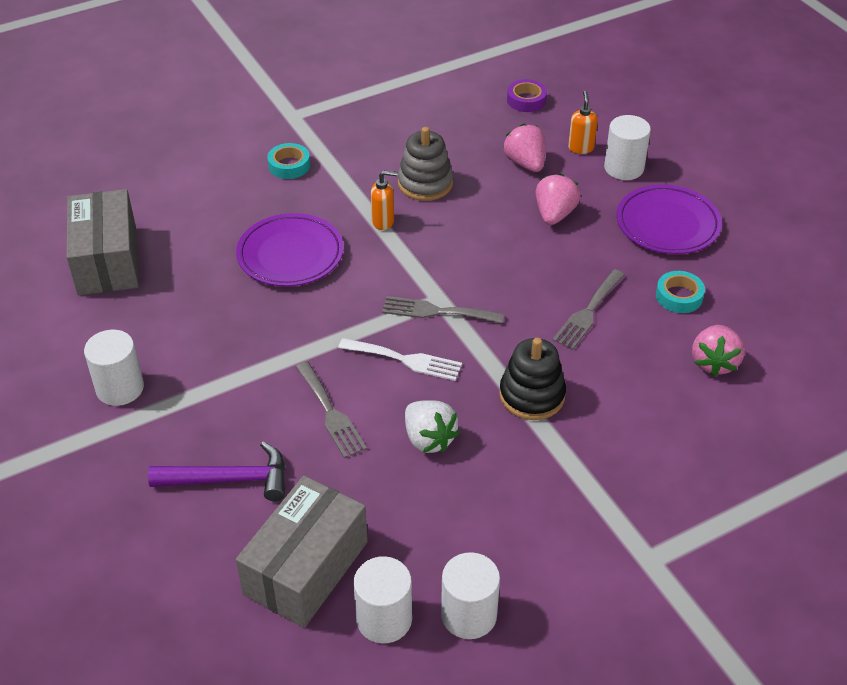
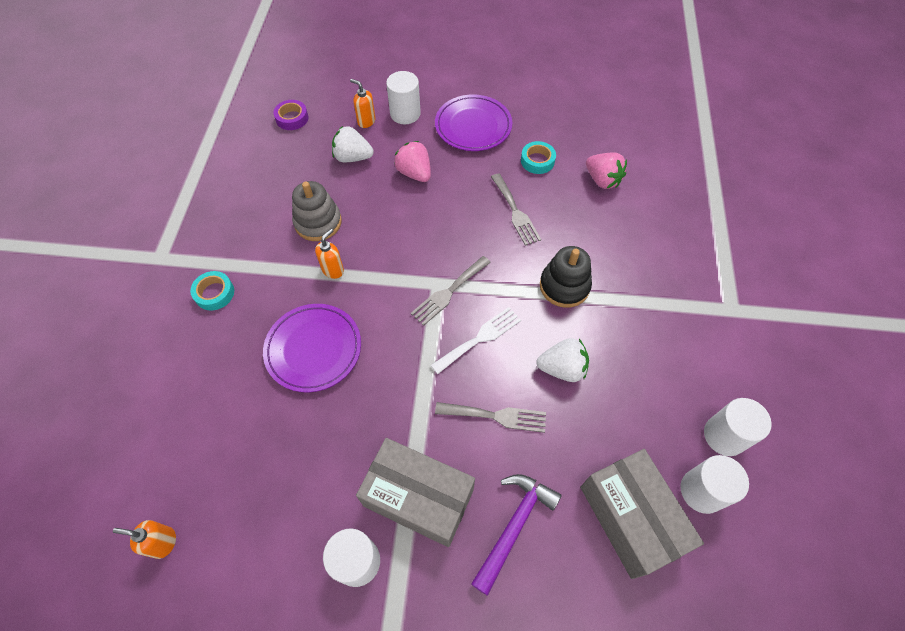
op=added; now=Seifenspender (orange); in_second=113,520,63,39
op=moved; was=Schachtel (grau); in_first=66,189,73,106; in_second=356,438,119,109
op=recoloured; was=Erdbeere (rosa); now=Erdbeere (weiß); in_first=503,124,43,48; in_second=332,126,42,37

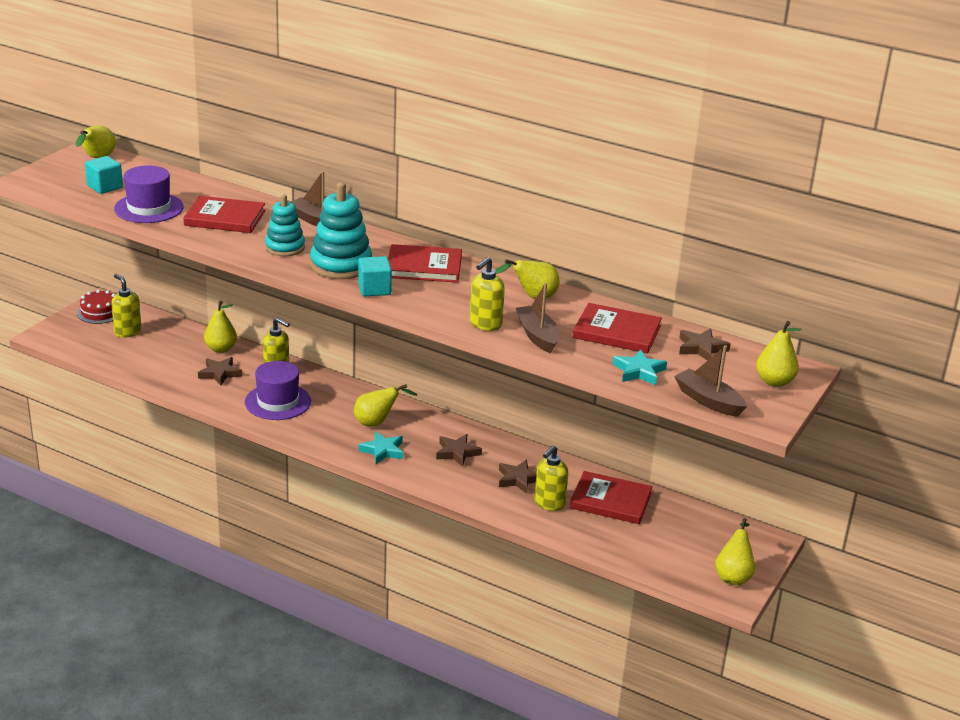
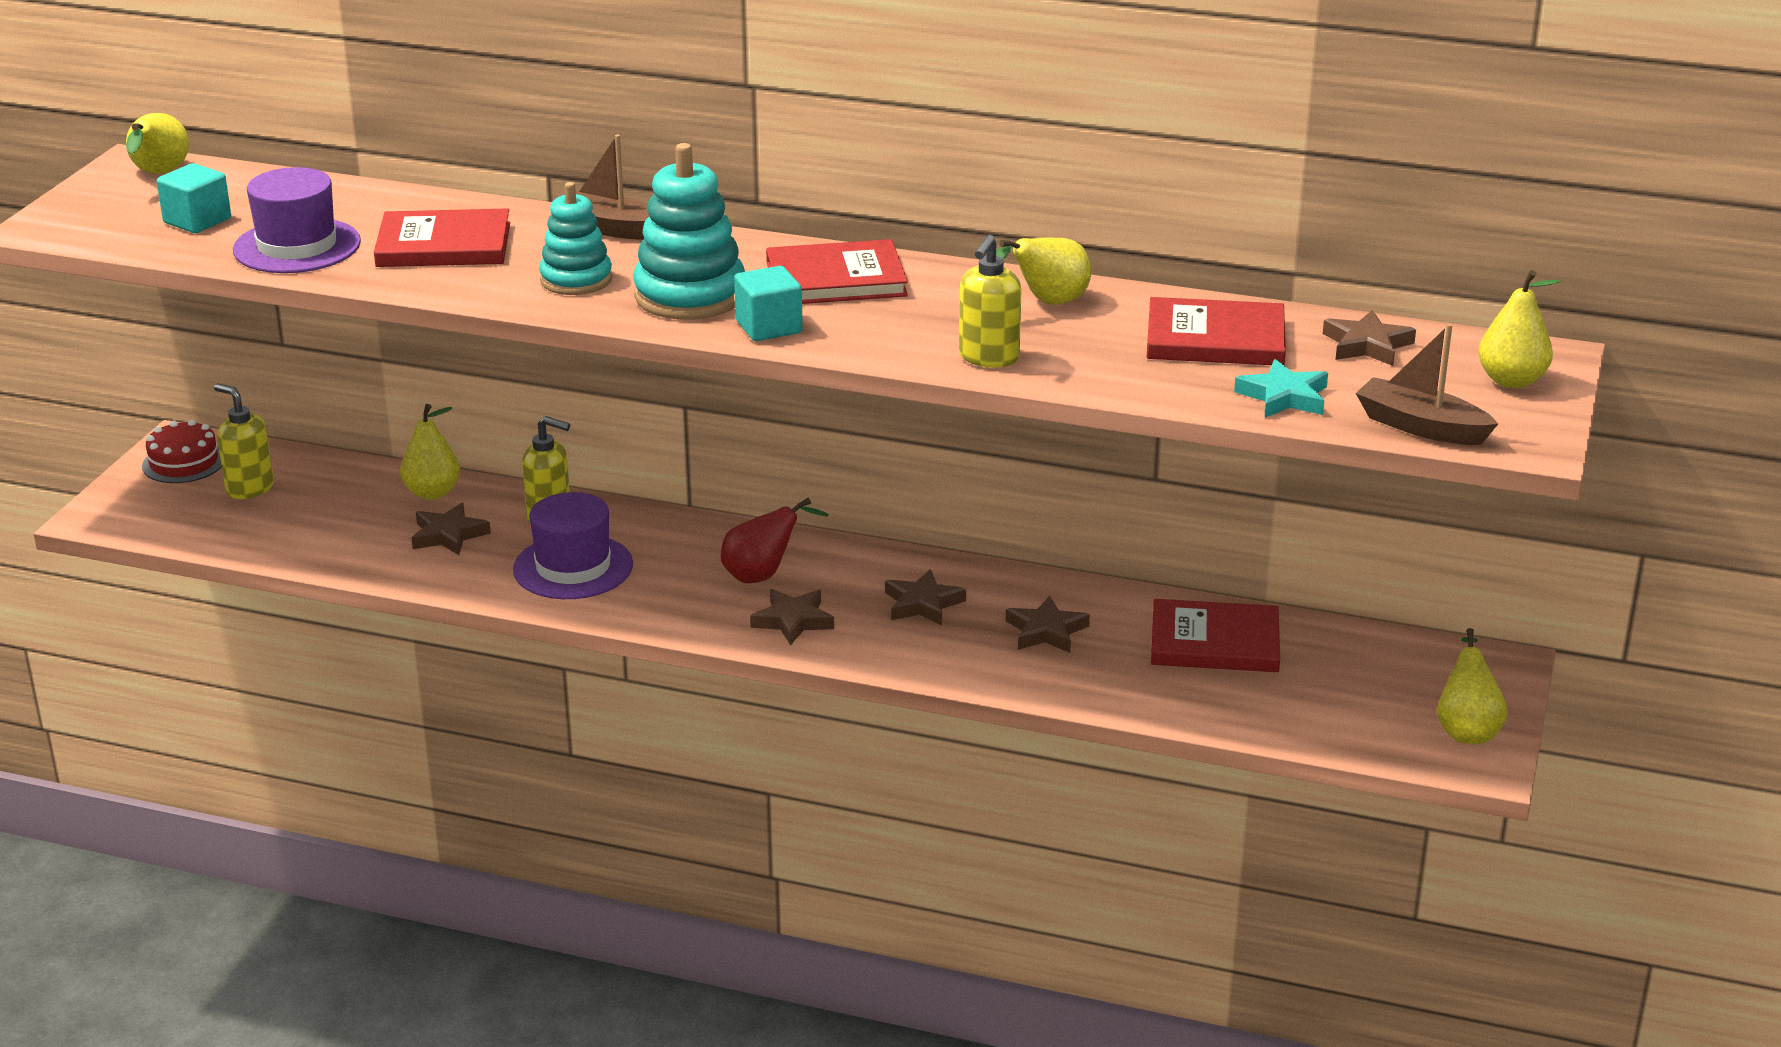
op=removed; was=Boot (braun); in_first=516,283,43,70
op=removed; was=Seifenspender (gelb); in_first=534,445,34,66
op=recoloured; was=Birne (gelb); now=Birne (rot); in_first=354,384,63,42; in_second=721,498,108,85
op=recoloured; was=Stern (türkis); now=Stern (braun); in_first=359,431,44,33; in_second=750,589,84,57

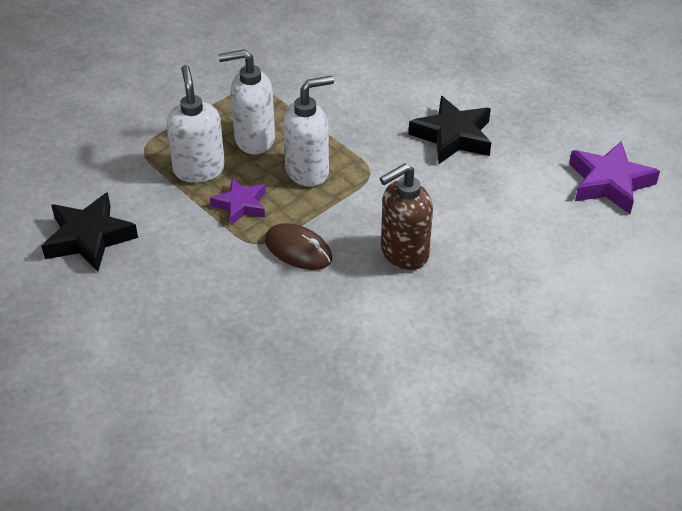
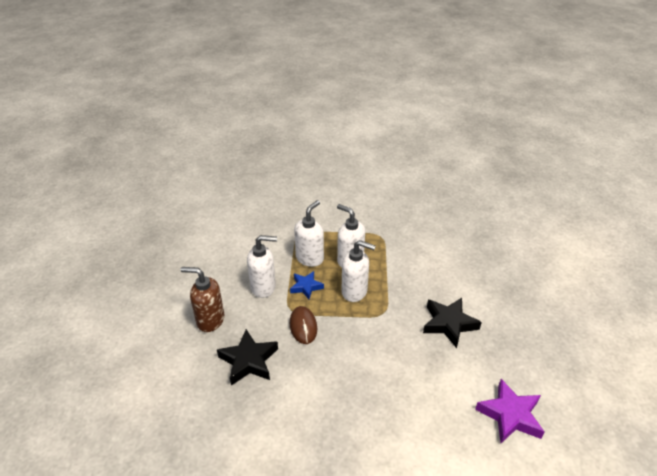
op=added; now=Seifenspender (weiß); in_second=247,235,30,63
op=moved; was=Stern (schwarz); in_first=41,192,97,80; in_second=217,329,61,56
op=moved; was=Seifenspender (braun); in_first=380,163,53,107; in_second=181,267,43,65
op=recoloured; was=Stern (lila); now=Stern (blau); in_first=210,178,56,47; in_second=290,271,34,28

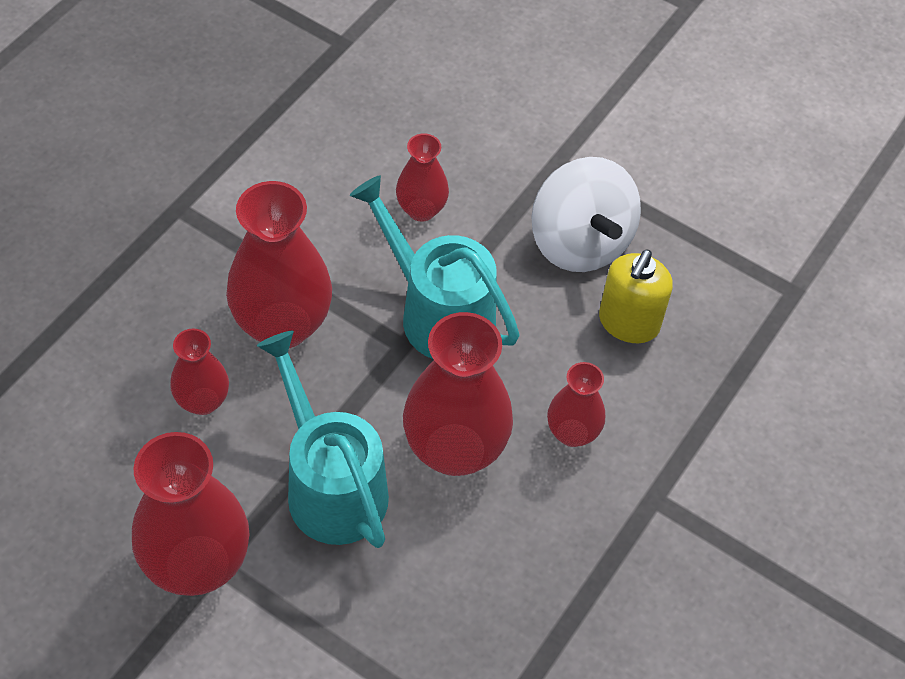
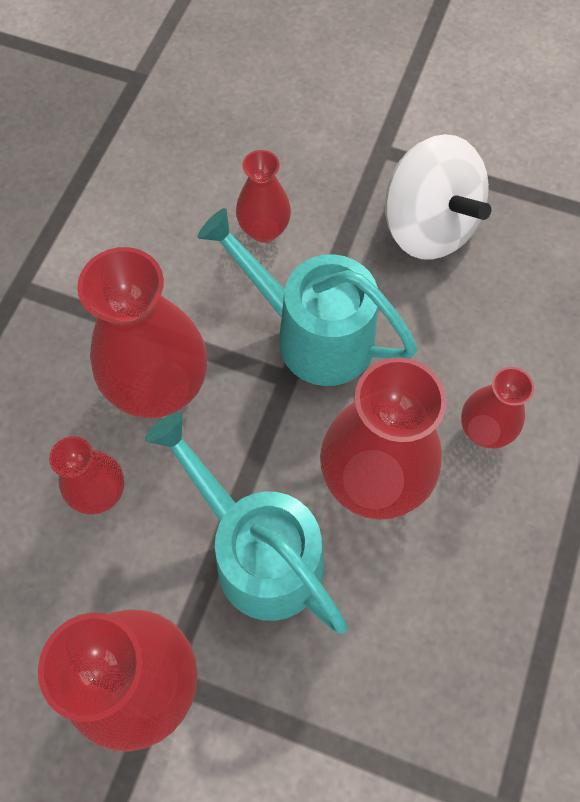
op=removed; was=Seifenspender (gelb); in_first=599,249,74,94

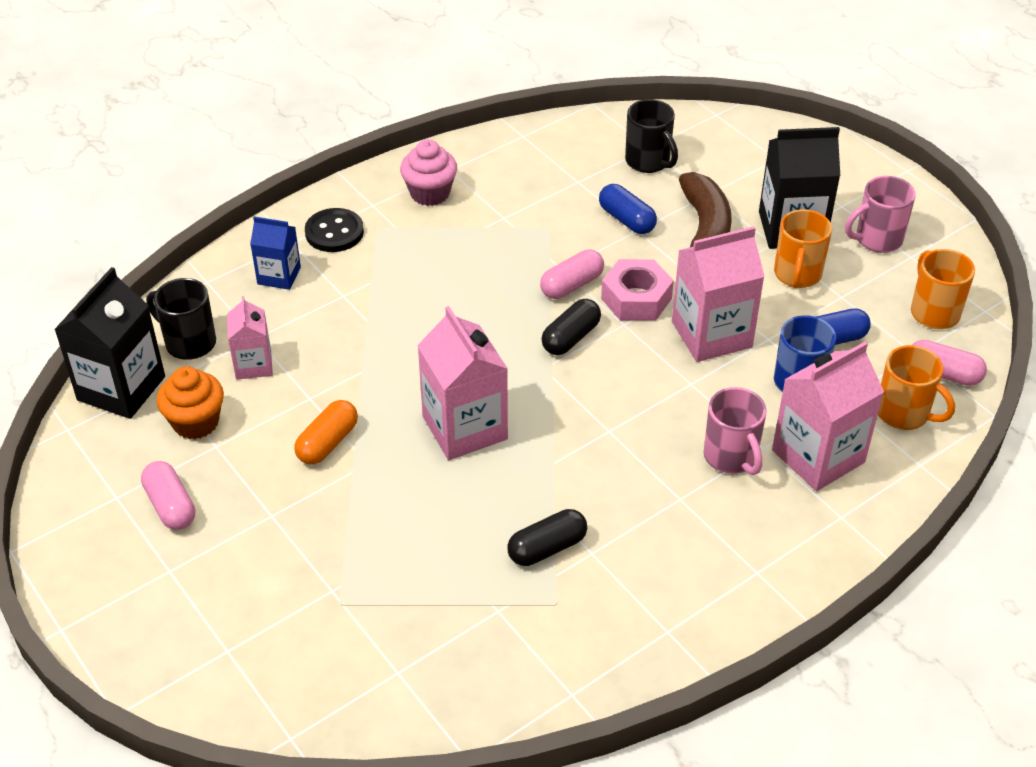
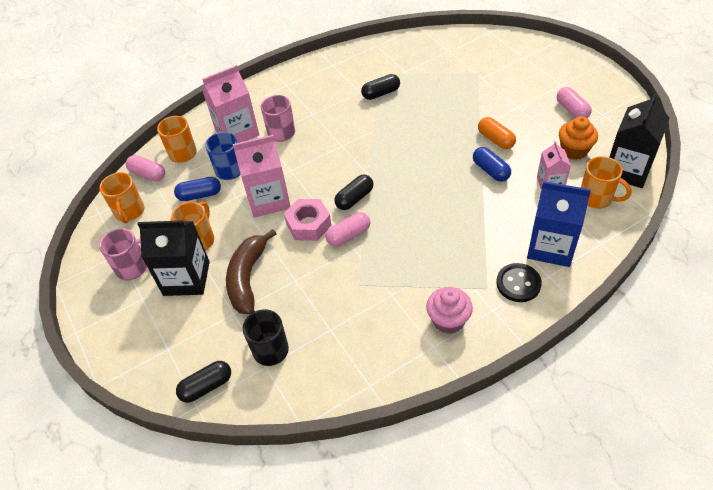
op=removed; was=Getränkekarton (rosa); in_first=417,306,91,154
op=added; now=Kapsel (schwarz); in_second=176,361,55,42
op=moved; was=Kapsel (blau); in_first=599,184,58,50; in_second=473,147,38,35
op=recoloured; was=Tasse (schwarz); now=Tasse (orange); in_first=146,278,70,82; in_second=581,156,51,53
op=turned; was=Kapsel (orange); in_first=294,400,64,65; in_second=478,117,38,32; clockwise=-75
op=resized; was=Getränkekarton (blau); in_first=250,217,51,73; in_second=527,181,64,86; ratio=1.73

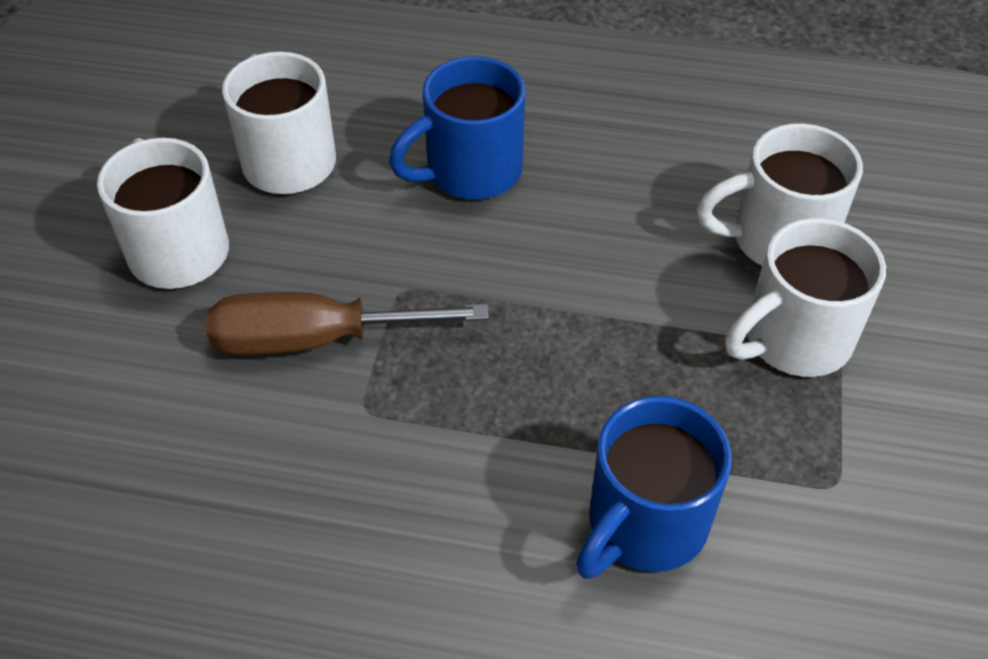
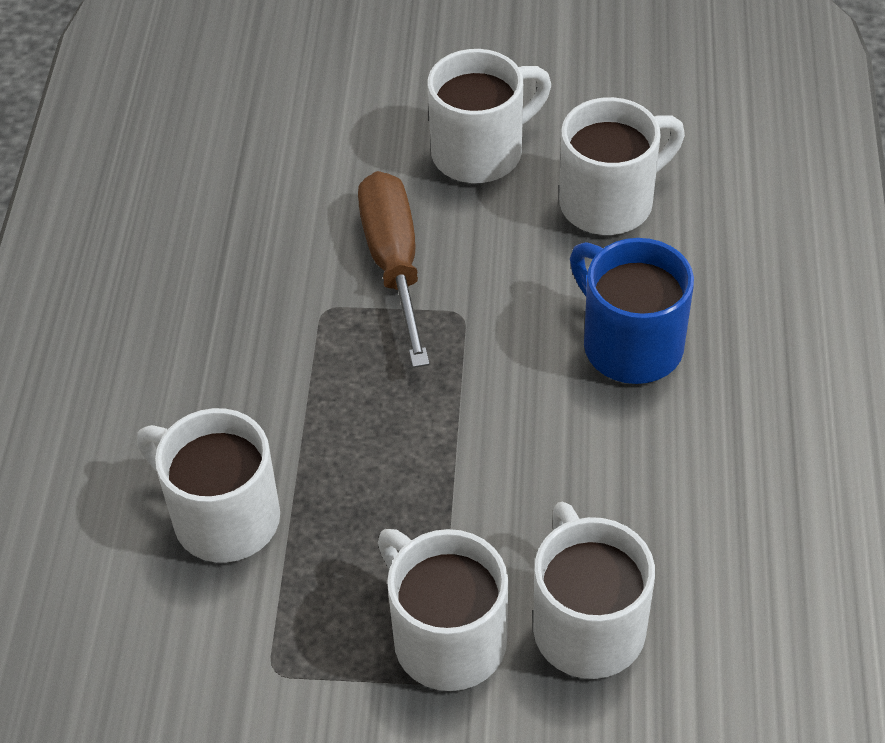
op=recoloured; was=Tasse (blau); now=Tasse (weiß); in_first=576,396,156,183; in_second=137,408,143,155

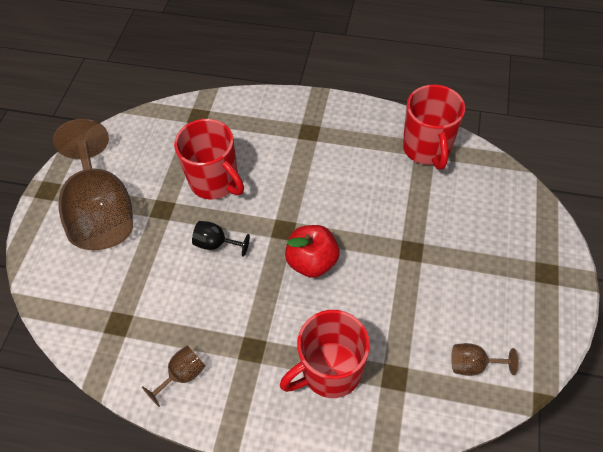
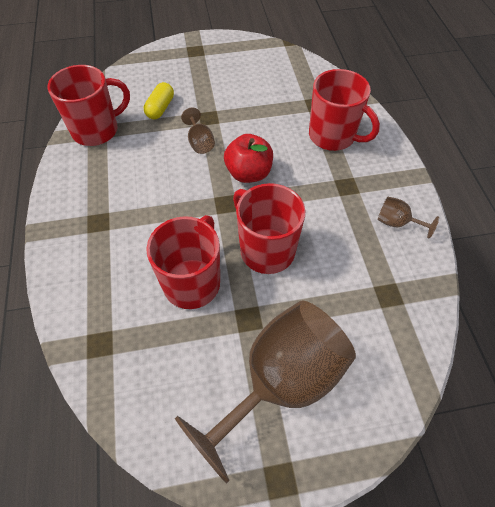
op=added; now=Kapsel (gelb); in_second=144,82,30,37
op=moved; was=Kelch (braun); in_first=451,343,68,33; in_second=181,108,34,46
op=replaced; was=Kelch (schwarz); now=Tasse (rot); in_first=192,221,58,36; in_second=233,183,72,91

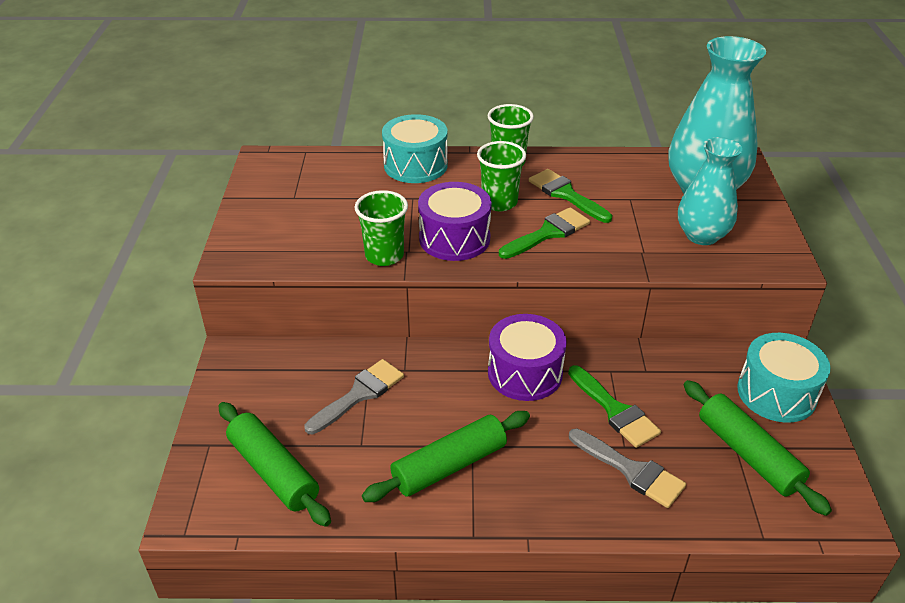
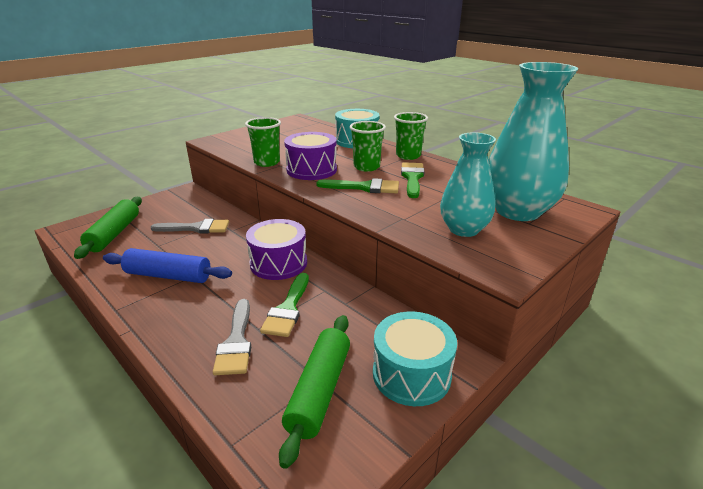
op=recoloured; was=Nudelholz (grün); now=Nudelholz (blau); in_first=362,411,168,91; in_second=103,248,129,35

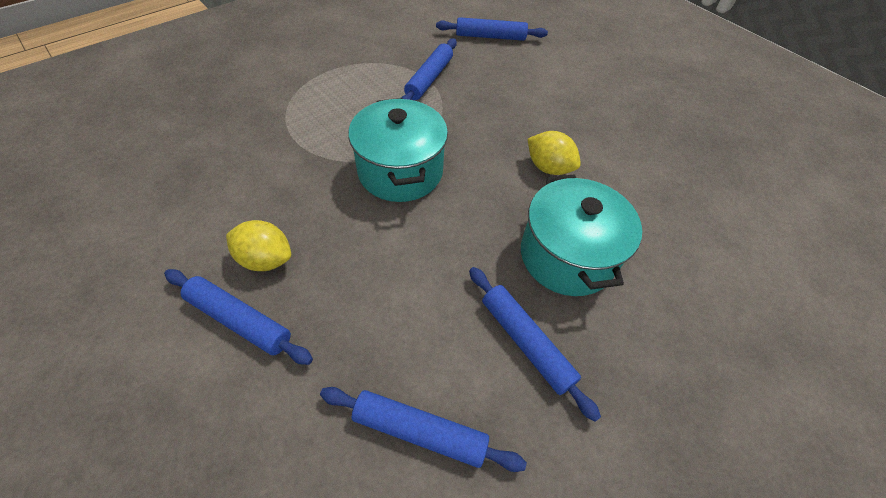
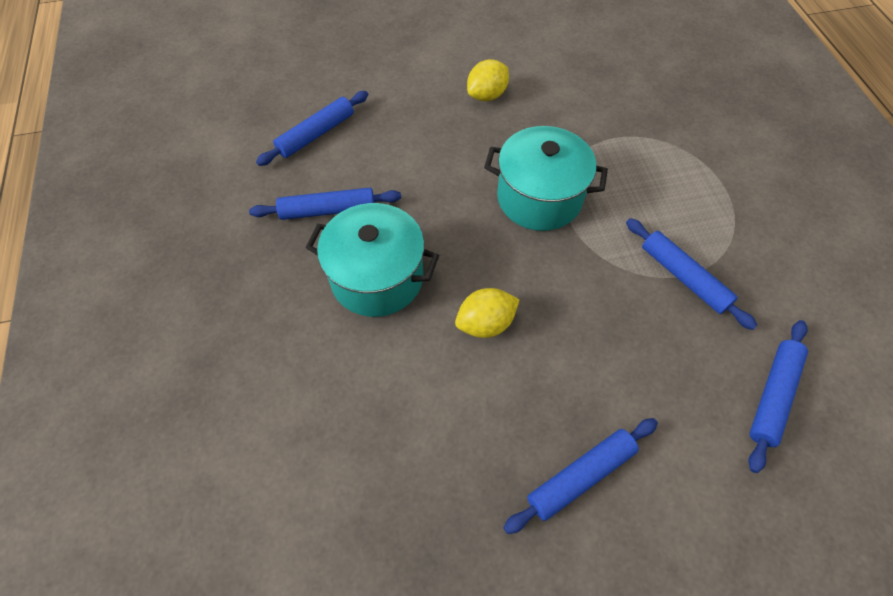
op=moved; was=Nudelholz (blau); in_first=164,269,149,96; in_second=503,418,155,116

